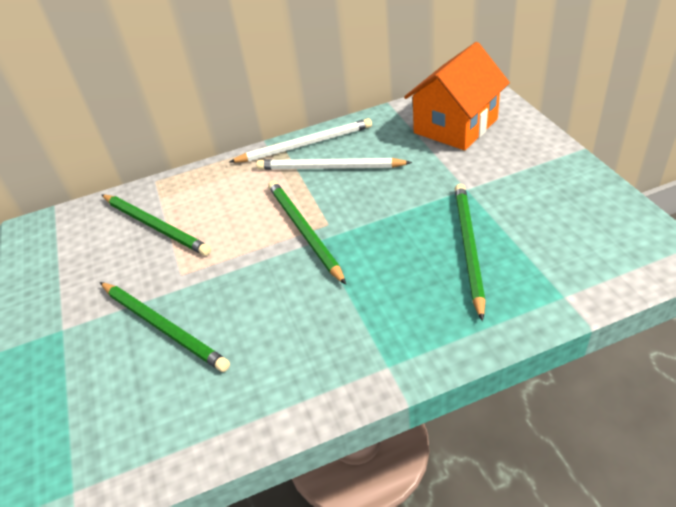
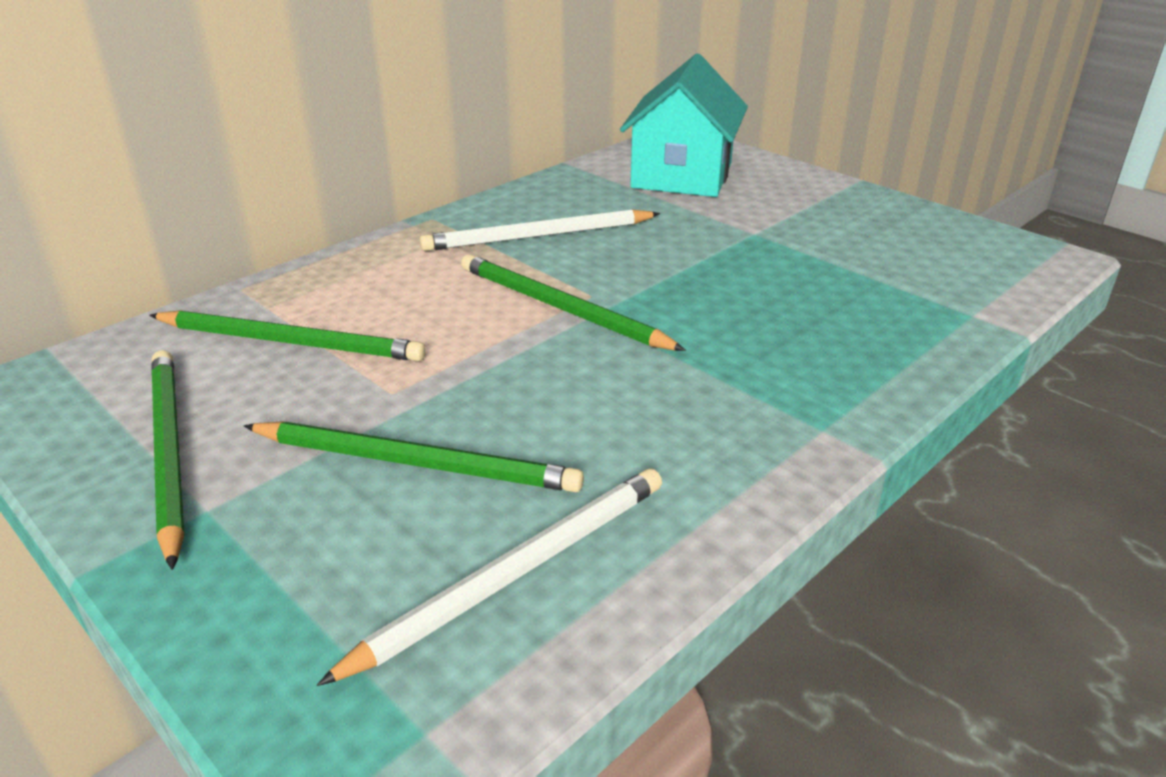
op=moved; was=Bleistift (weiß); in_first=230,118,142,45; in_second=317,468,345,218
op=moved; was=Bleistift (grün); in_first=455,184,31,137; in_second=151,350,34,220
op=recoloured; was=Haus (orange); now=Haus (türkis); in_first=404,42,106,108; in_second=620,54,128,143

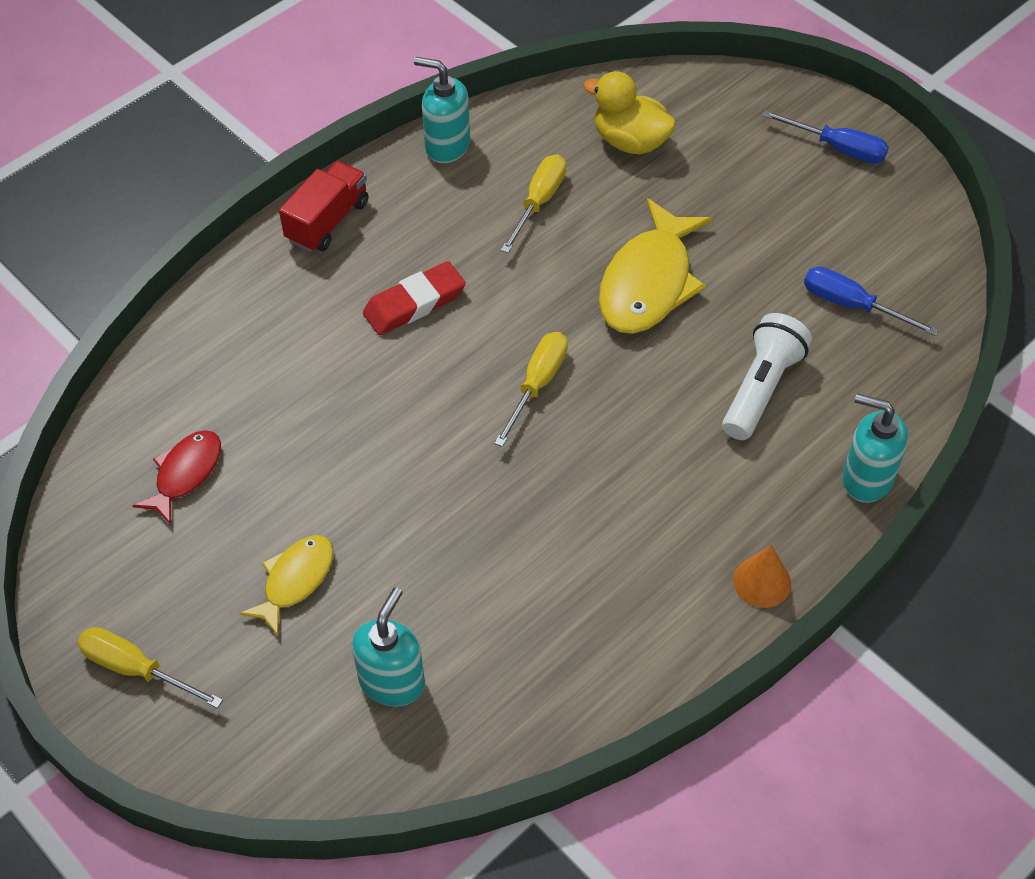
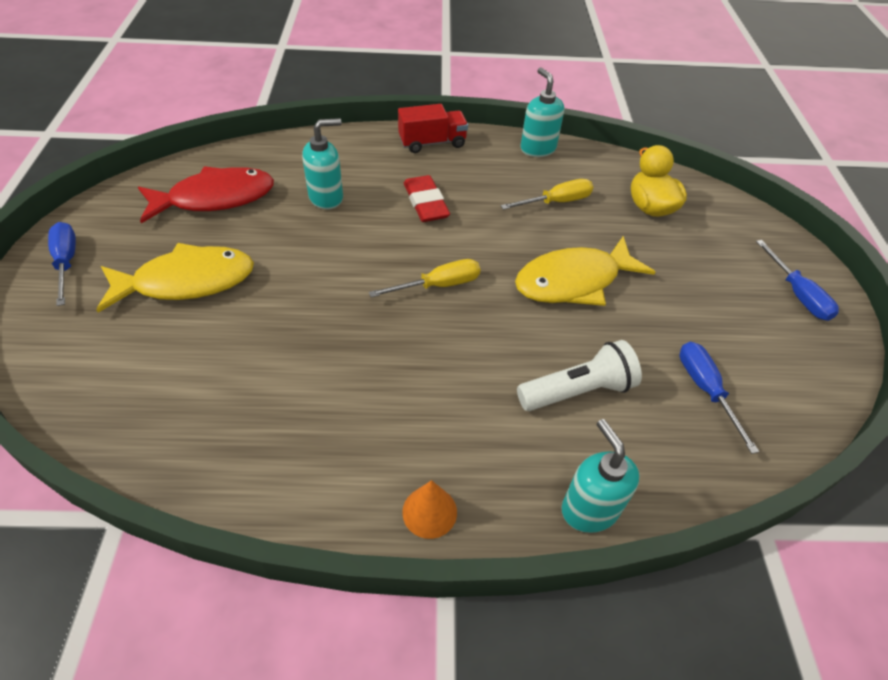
op=moved; was=Seifenspender (türkis); in_first=352,587,73,120; in_second=302,118,41,91
op=recoloured; was=Schraubenzieher (gelb); now=Schraubenzieher (blau); in_first=77,627,146,81; in_second=48,222,28,84
op=turned; was=Radiergummi (rot); in_first=363,261,103,74; in_second=404,175,46,47; clockwise=60
op=resized; was=Fisch (rot); in_first=133,430,88,95; in_second=138,166,136,57; ratio=1.74
op=resized; was=Fisch (gelb); in_first=239,535,95,101; in_second=96,243,158,70; ratio=1.74

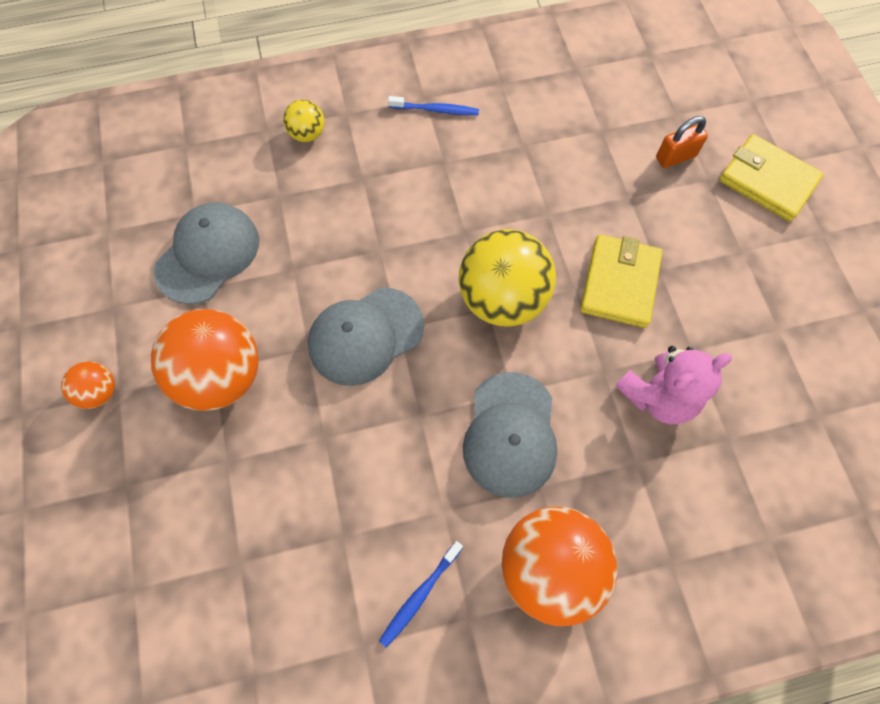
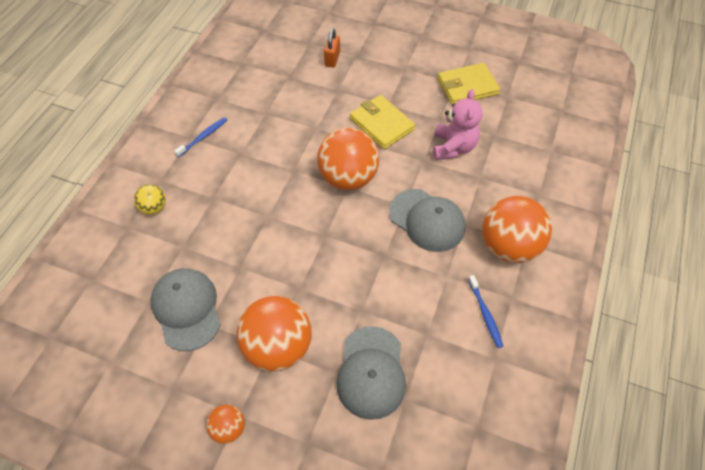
op=moved; was=Kappe (grau); in_first=308,287,116,99; in_second=336,326,70,94
op=moved; was=Geldbörse (gelb); in_first=719,134,105,88; in_second=437,63,63,42
op=recoloured; was=Ball (gelb); now=Ball (orange); in_first=459,229,97,98; in_second=317,128,62,62

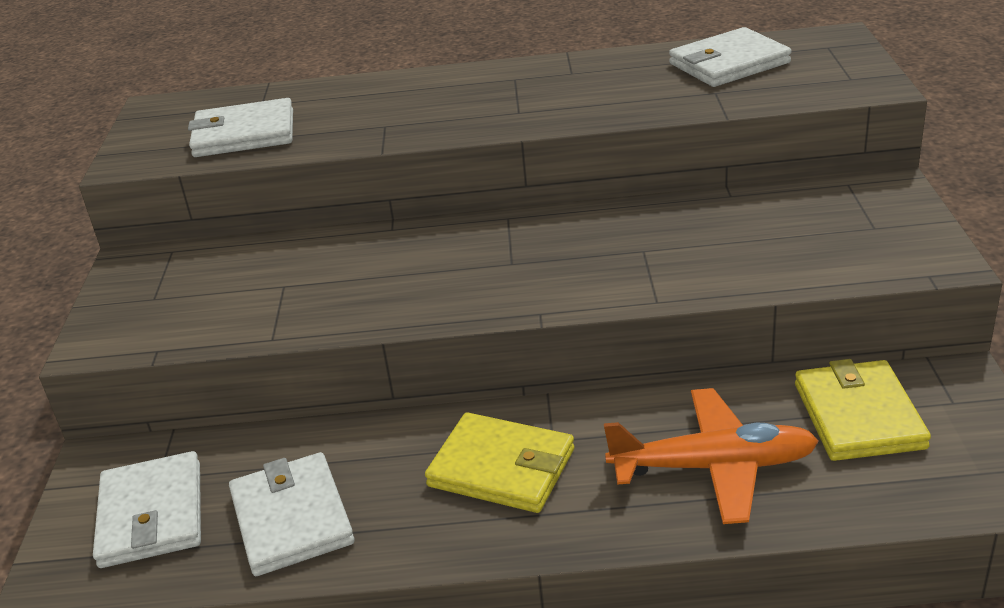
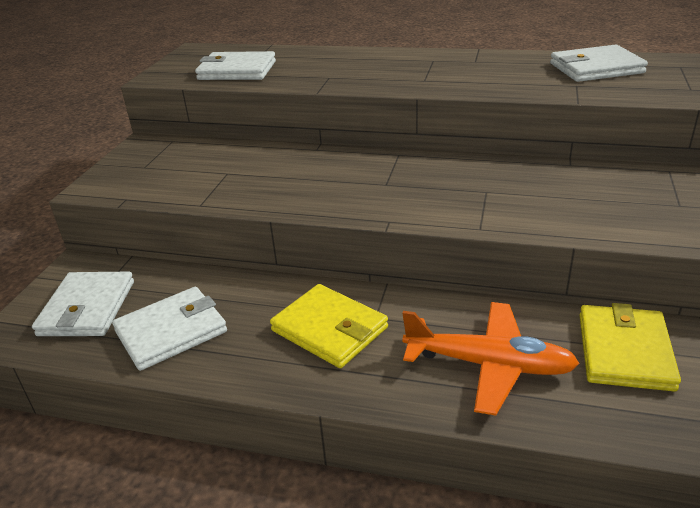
op=turned; was=Geldbörse (weiß); in_first=229,452,126,124; in_second=112,287,115,84; clockwise=60

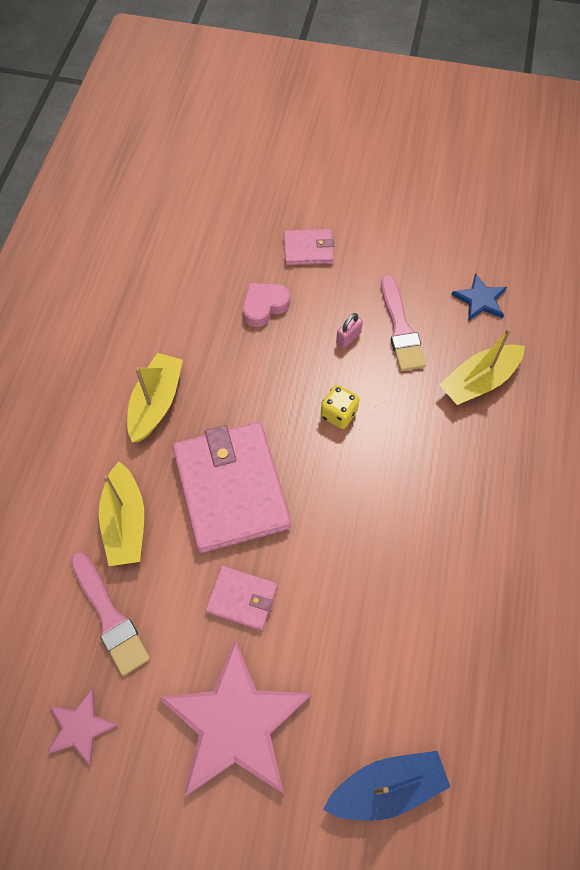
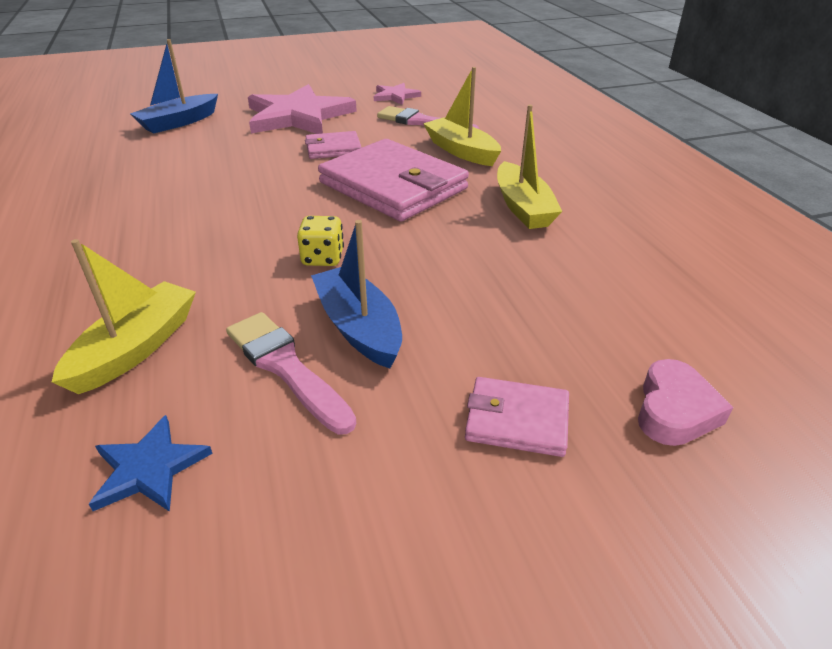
op=moved; was=Herz (rosa); in_first=243,283,47,44; in_second=638,359,95,87
op=replaced; was=Vorhängeschloss (rosa); now=Boot (blau); in_first=336,313,27,35; in_second=311,220,91,149
op=turned; was=Geldbörse (rosa); in_first=284,229,50,36; in_second=465,377,104,80; clockwise=45

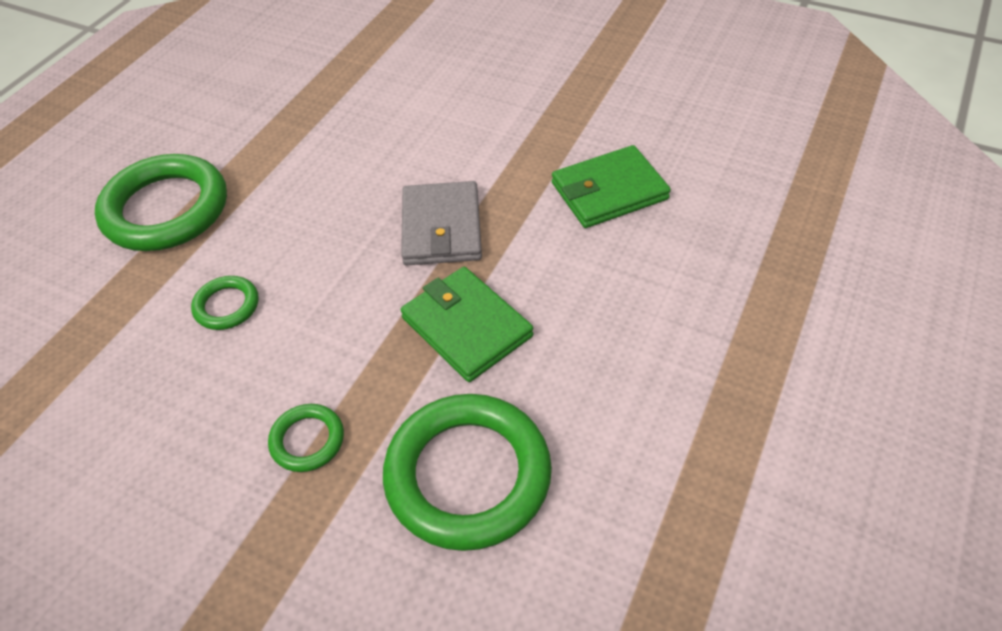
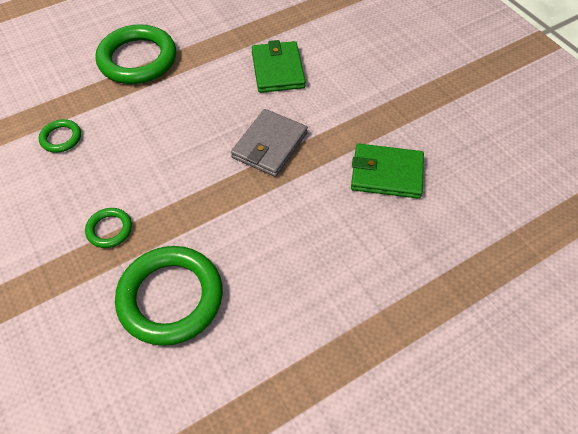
op=moved; was=Ring (grün); in_first=191,276,68,54; in_second=39,119,42,34
op=moved; was=Geldbörse (grün); in_first=401,267,132,115; in_second=251,40,55,53

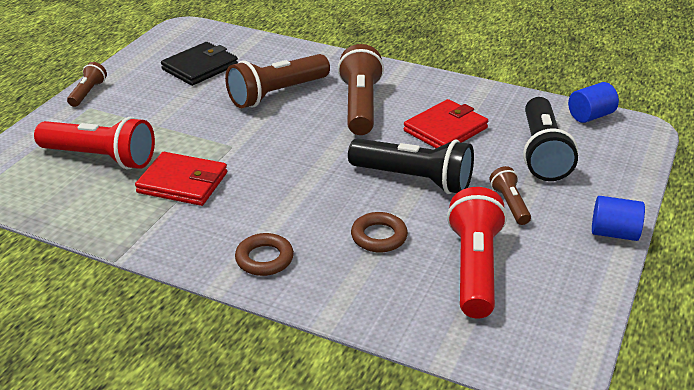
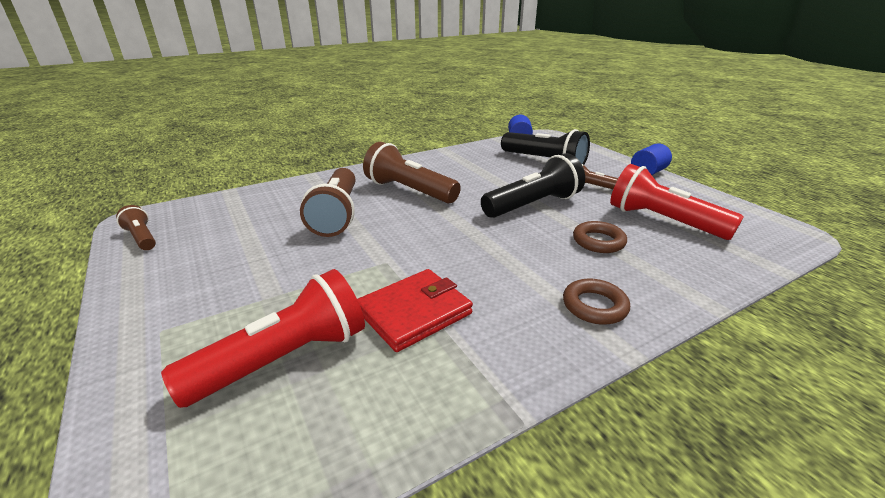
op=removed; was=Geldbörse (schwarz); in_first=161,42,77,44
op=removed; was=Geldbörse (rot); in_first=404,99,84,49
op=moved; was=Taschenlampe (braun); in_first=67,62,40,45; in_second=116,205,40,45

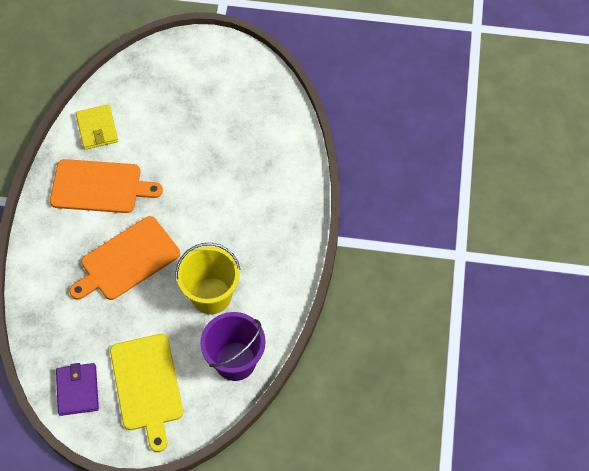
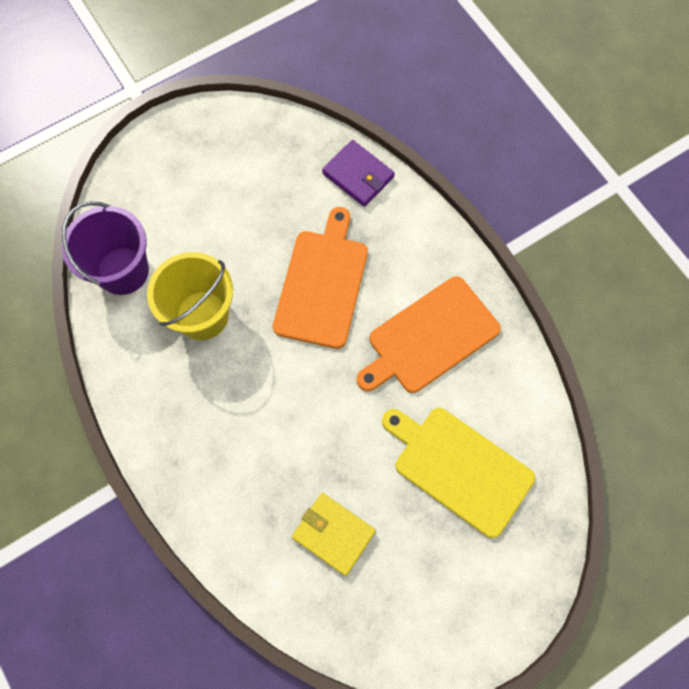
op=moved; was=Geldbörse (lila); in_first=56,363,43,53; in_second=322,140,73,67
op=moved; was=Geldbörse (gelb); in_first=76,104,42,46; in_second=292,493,84,83
op=moved; was=Schneidebrett (gelb); in_first=110,334,73,118; in_second=382,408,153,130

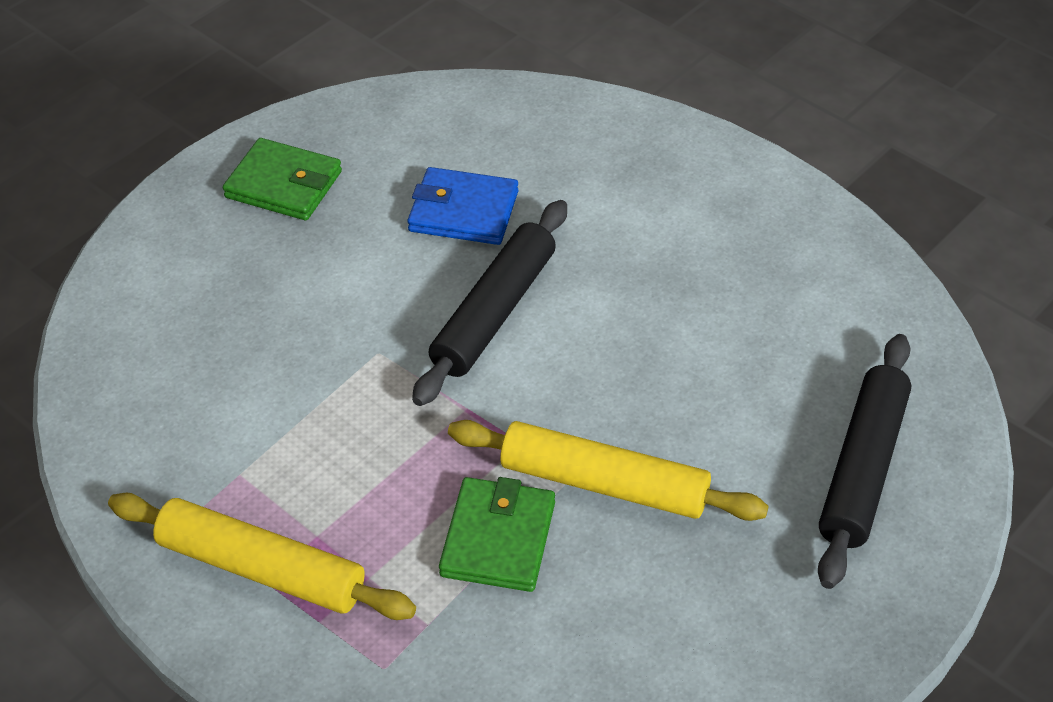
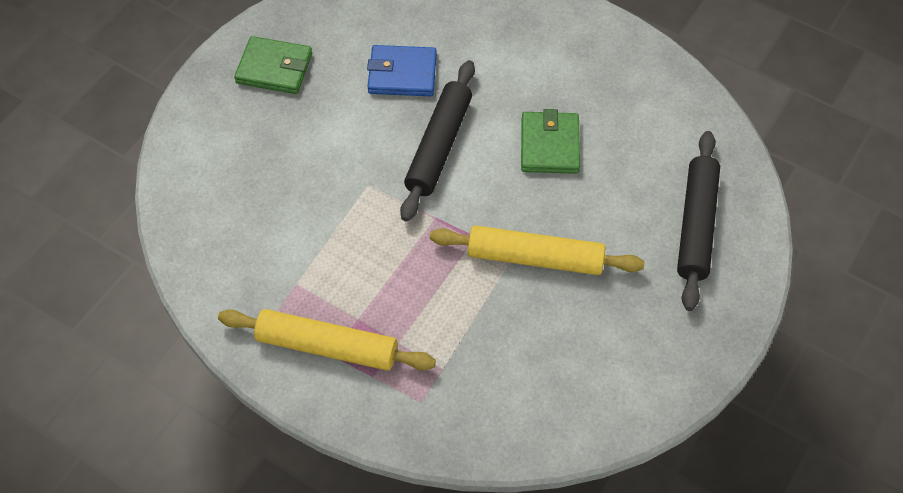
op=moved; was=Geldbörse (grün); in_first=439,477,116,115; in_second=521,109,59,65

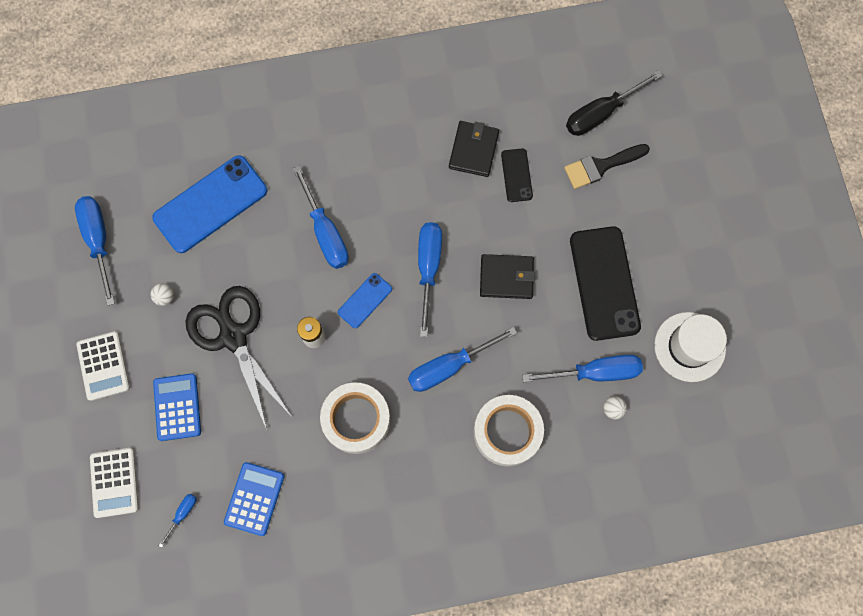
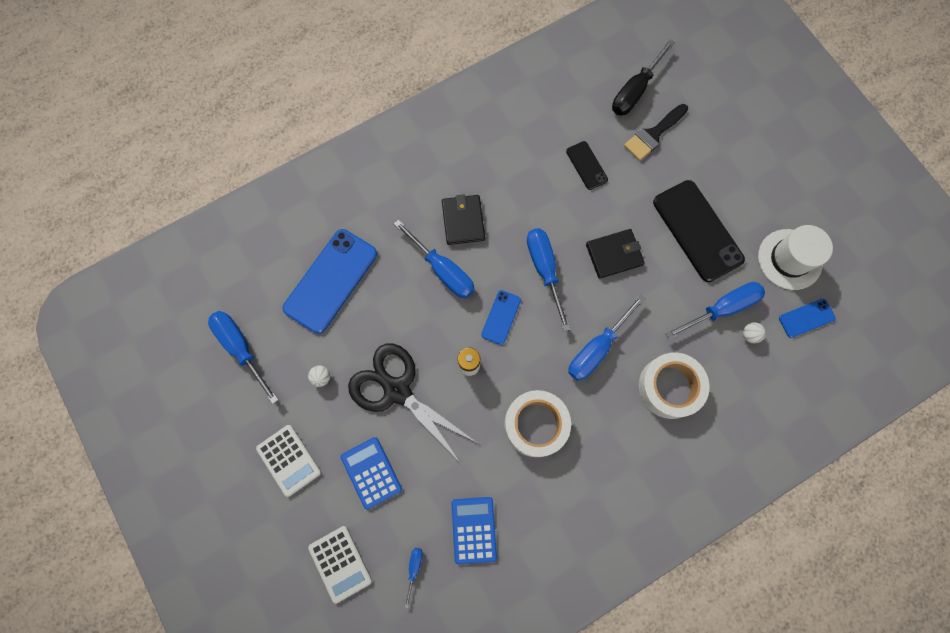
op=added; now=Handy (blau); in_second=779,299,57,39
op=moved; was=Geldbörse (schwarz); in_first=449,121,50,56; in_second=442,194,43,51

